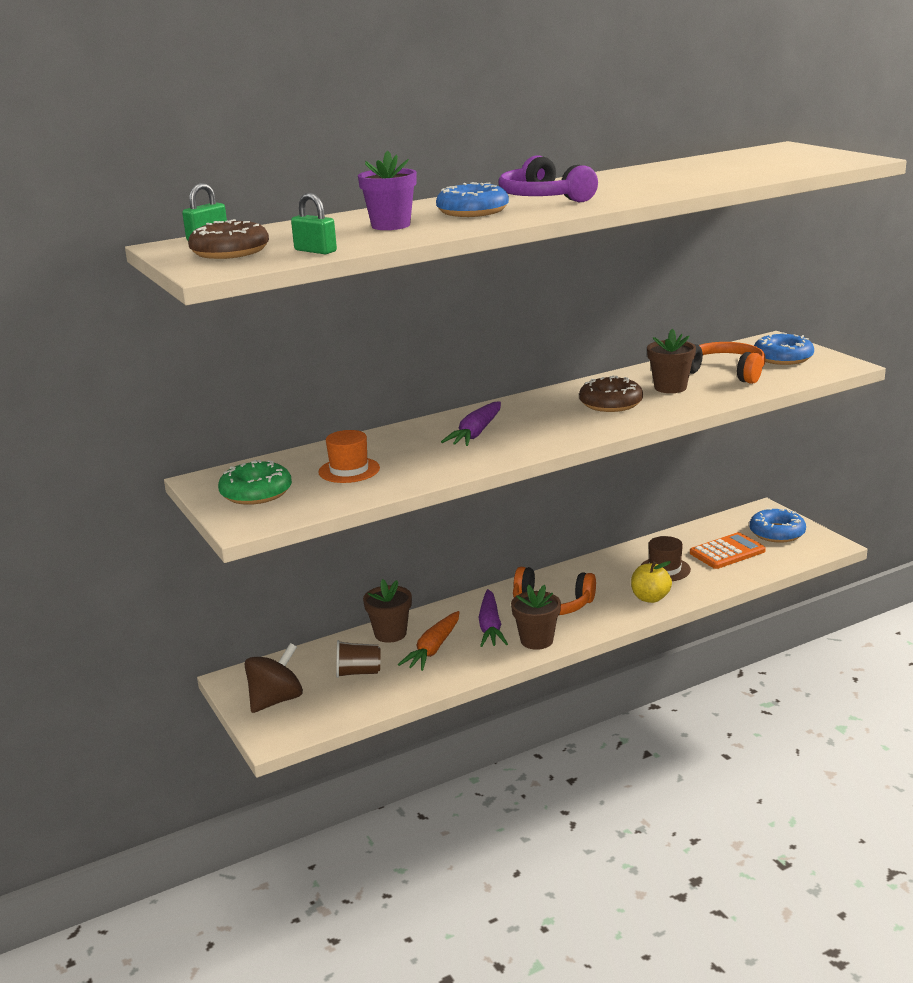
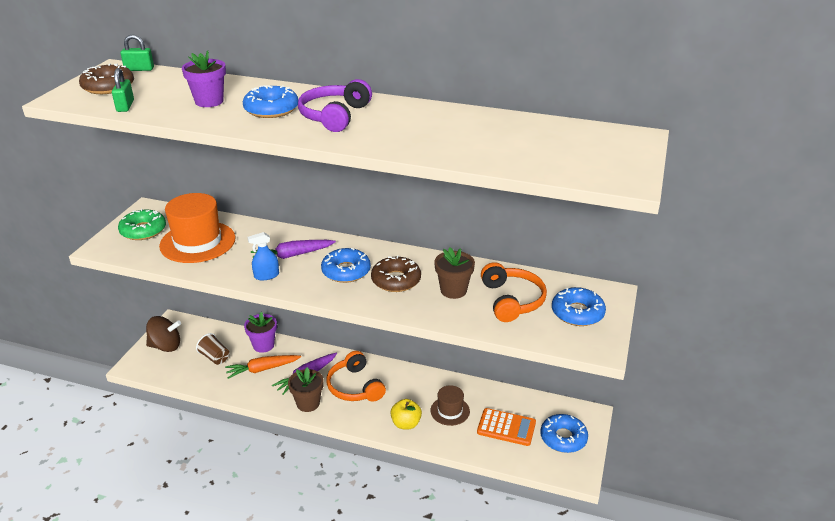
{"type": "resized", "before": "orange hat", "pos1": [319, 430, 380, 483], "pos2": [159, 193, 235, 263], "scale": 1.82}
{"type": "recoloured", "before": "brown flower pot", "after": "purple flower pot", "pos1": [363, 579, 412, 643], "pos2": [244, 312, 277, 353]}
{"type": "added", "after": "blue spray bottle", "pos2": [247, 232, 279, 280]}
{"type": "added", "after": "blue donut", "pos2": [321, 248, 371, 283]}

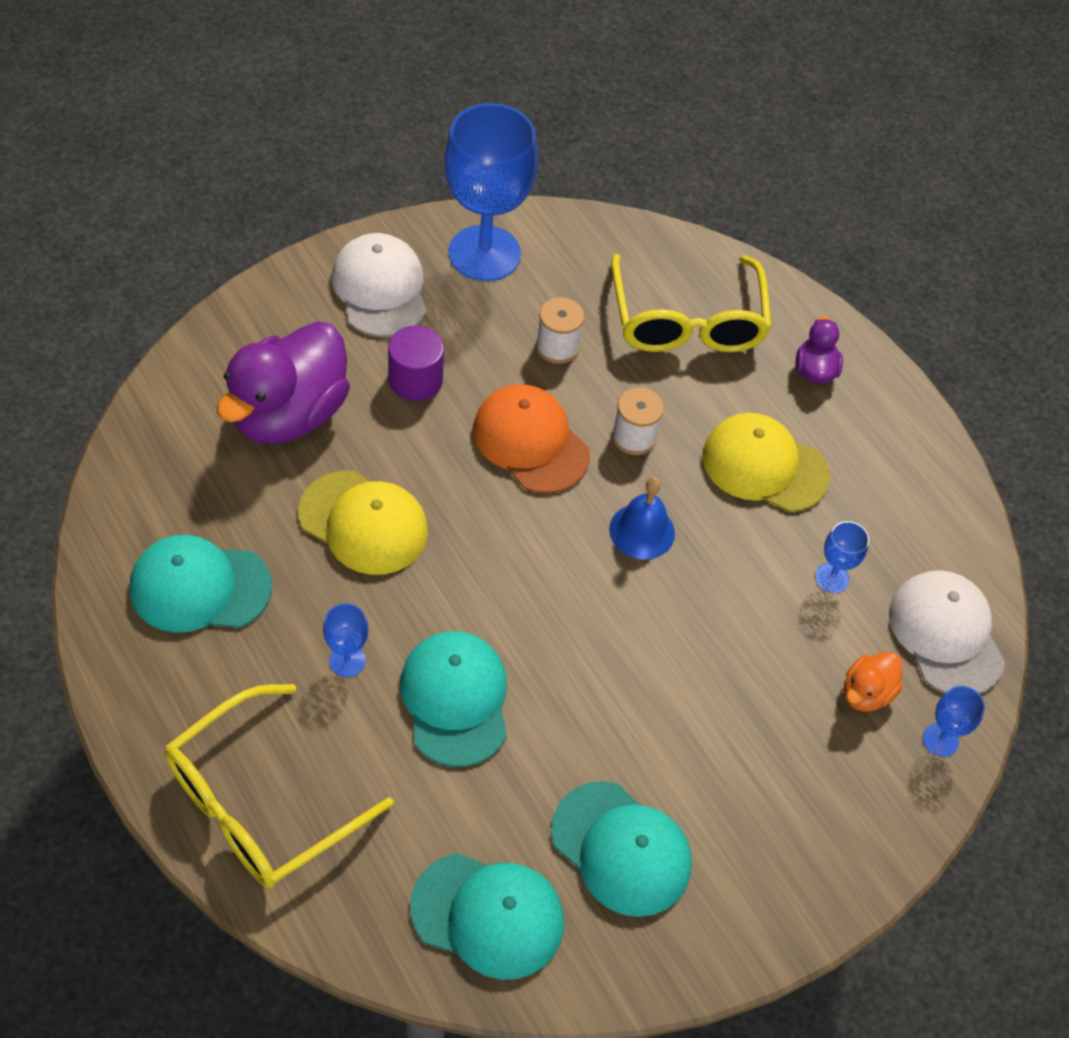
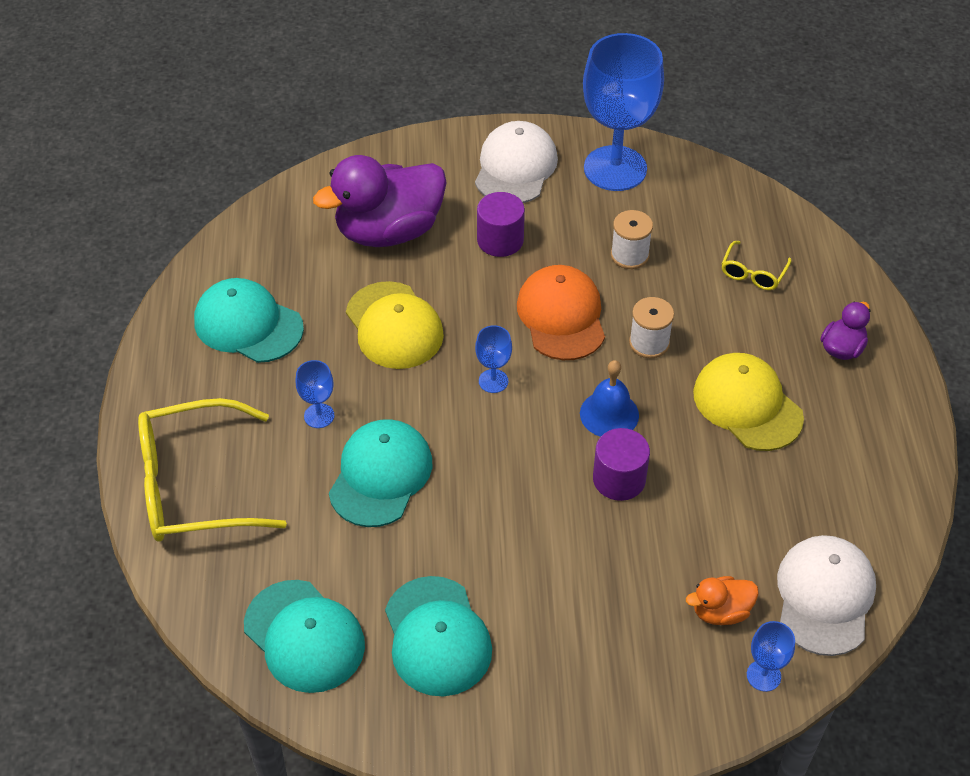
{"type": "resized", "before": "yellow glasses", "pos1": [611, 254, 772, 352], "pos2": [722, 241, 791, 290], "scale": 0.45}
{"type": "moved", "before": "blue goblet", "pos1": [815, 521, 869, 593], "pos2": [475, 325, 512, 393]}
{"type": "added", "after": "purple cylinder", "pos2": [593, 428, 650, 501]}

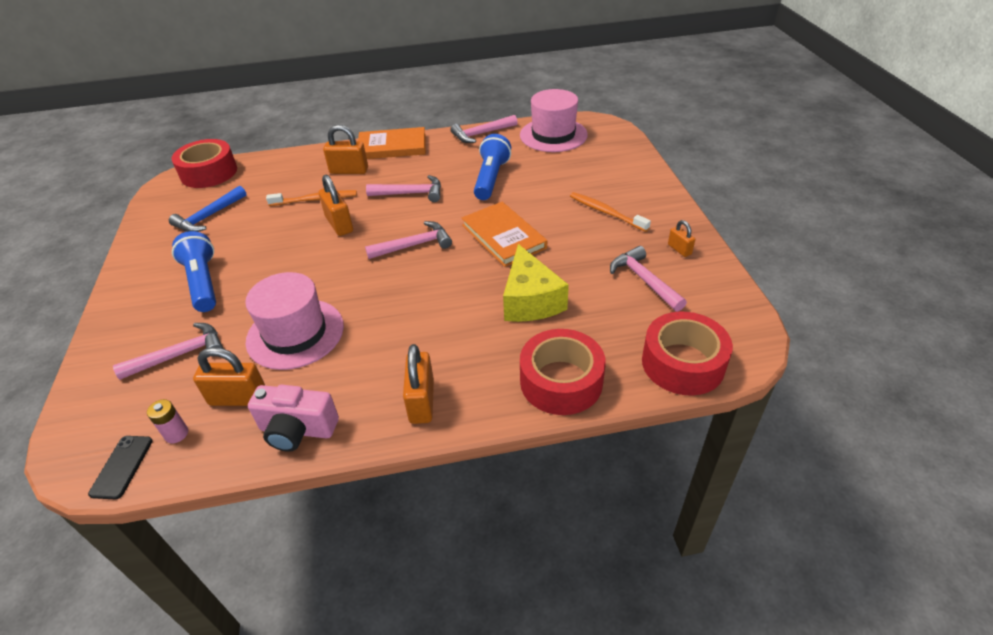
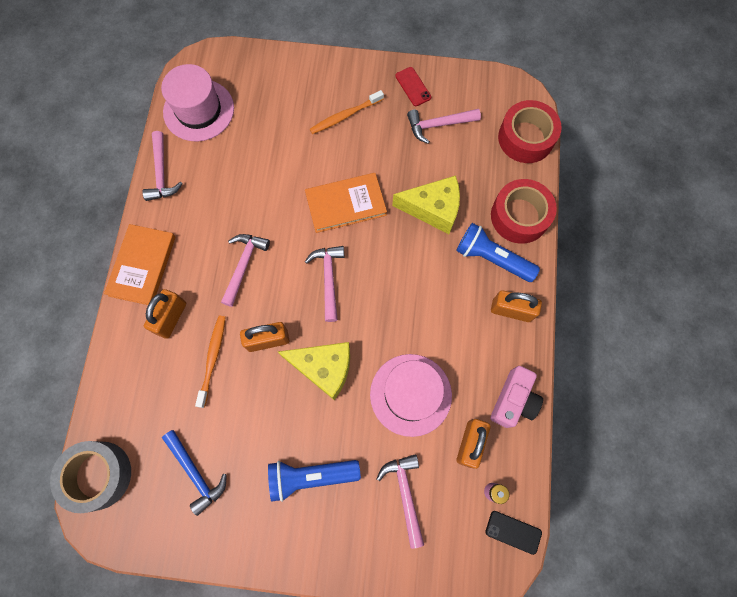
{"type": "moved", "before": "blue flashlight", "pos1": [474, 134, 511, 200], "pos2": [456, 223, 540, 282]}
{"type": "recoloured", "before": "red tape", "after": "grey tape", "pos1": [171, 139, 237, 188], "pos2": [50, 441, 131, 513]}
{"type": "replaced", "before": "orange padlock", "after": "red phone", "pos1": [668, 220, 695, 257], "pos2": [395, 67, 431, 106]}
{"type": "added", "after": "yellow cheese", "pos2": [278, 342, 350, 400]}

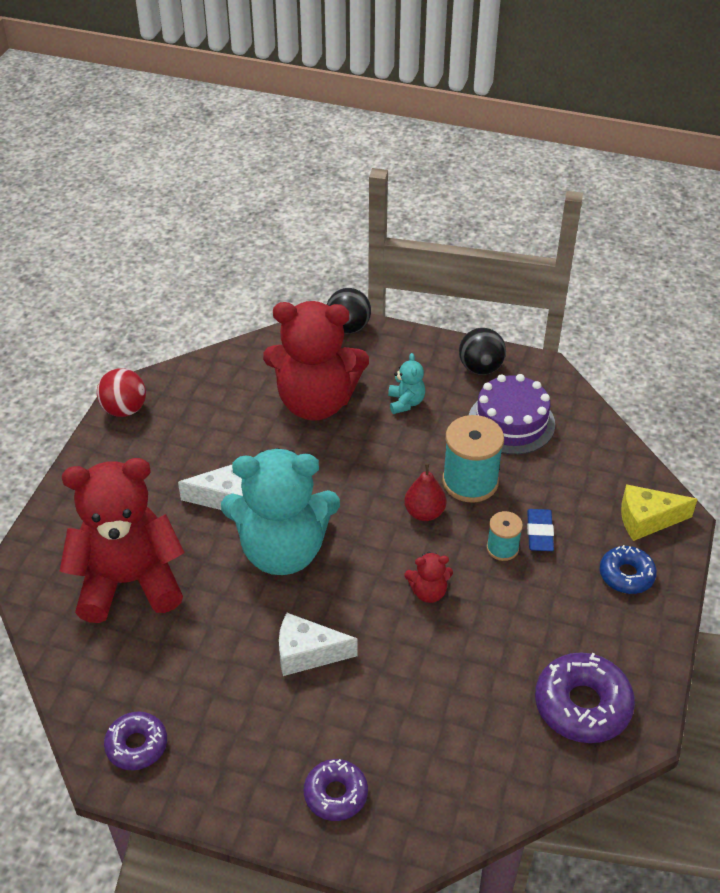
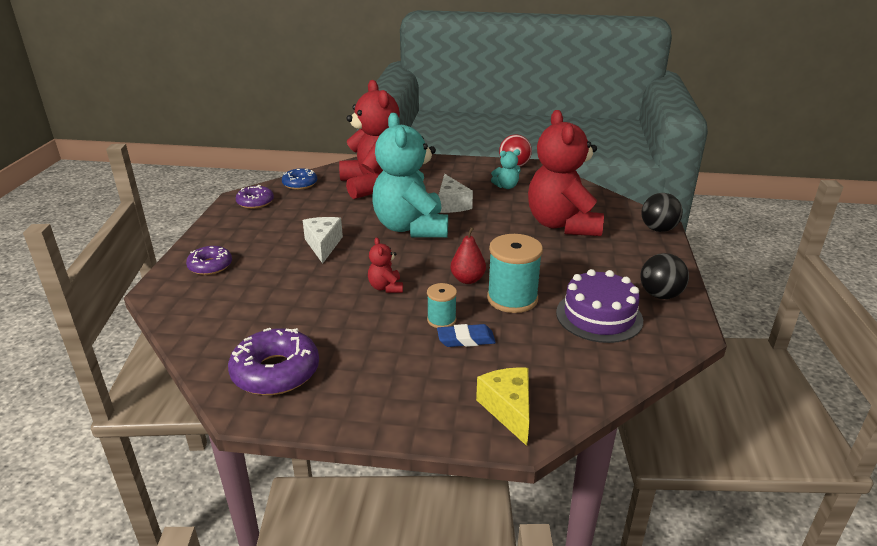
{"type": "moved", "before": "turquoise teddy bear", "pos1": [388, 353, 425, 414], "pos2": [491, 149, 520, 189]}
{"type": "moved", "before": "blue donut", "pos1": [600, 545, 657, 594], "pos2": [282, 168, 317, 190]}

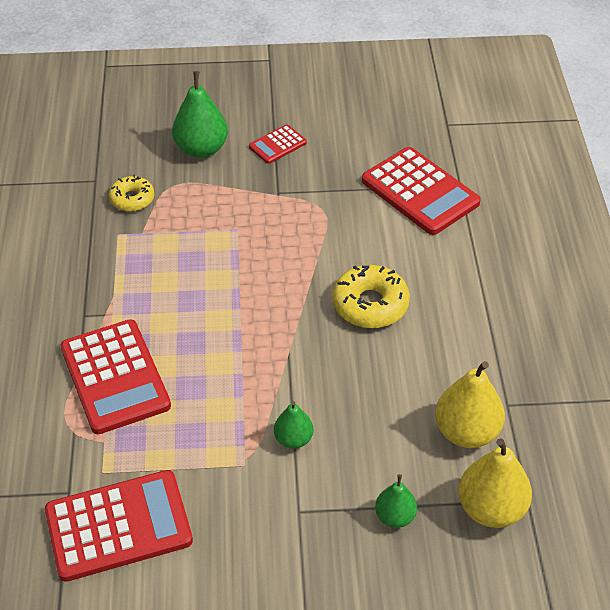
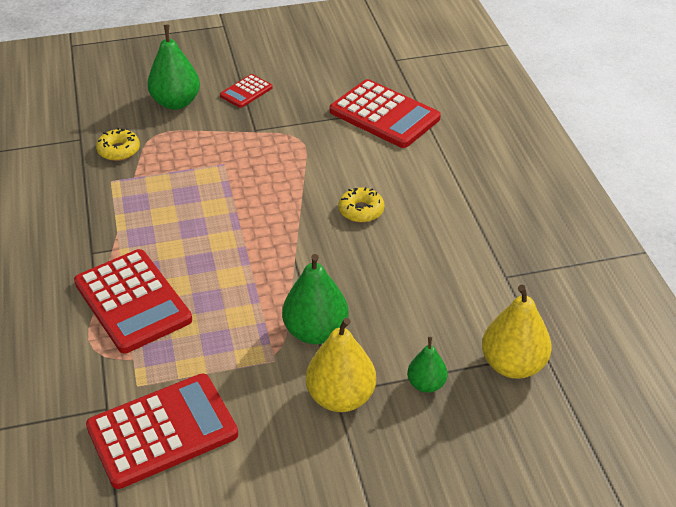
{"type": "resized", "before": "yellow donut", "pos1": [332, 265, 410, 328], "pos2": [339, 187, 384, 223], "scale": 0.64}
{"type": "moved", "before": "yellow pear", "pos1": [435, 361, 505, 448], "pos2": [306, 318, 376, 412]}
{"type": "resized", "before": "green pear", "pos1": [274, 401, 313, 449], "pos2": [282, 254, 349, 344], "scale": 1.73}

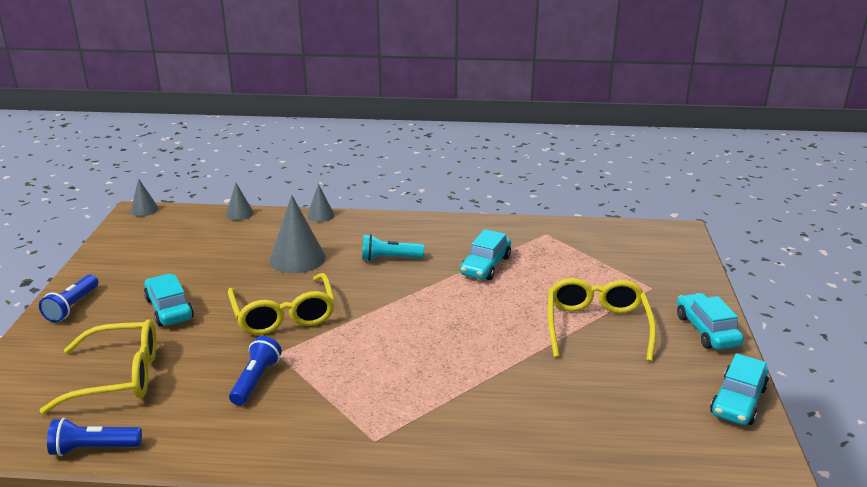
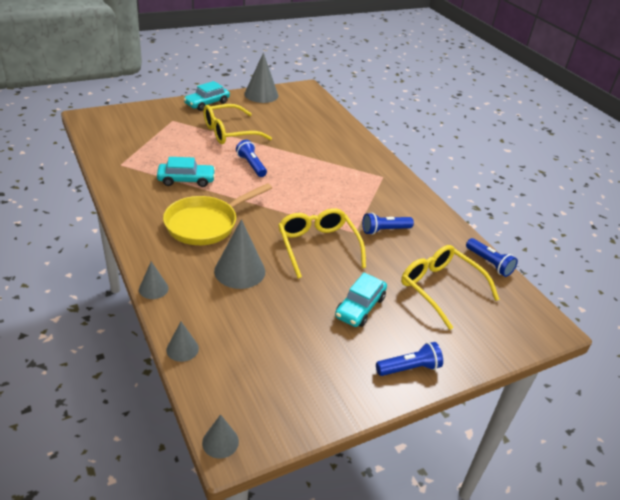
{"type": "replaced", "before": "turquoise flashlight", "after": "yellow pan", "pos1": [362, 234, 424, 261], "pos2": [163, 183, 272, 245]}
{"type": "turned", "before": "yellow glasses", "pos1": [228, 273, 335, 335], "pos2": [278, 208, 366, 279], "turn": -60}
{"type": "replaced", "before": "turquoise car", "after": "grey cone", "pos1": [710, 353, 769, 425], "pos2": [244, 53, 278, 103]}
{"type": "added", "after": "blue flashlight", "pos2": [236, 140, 267, 177]}

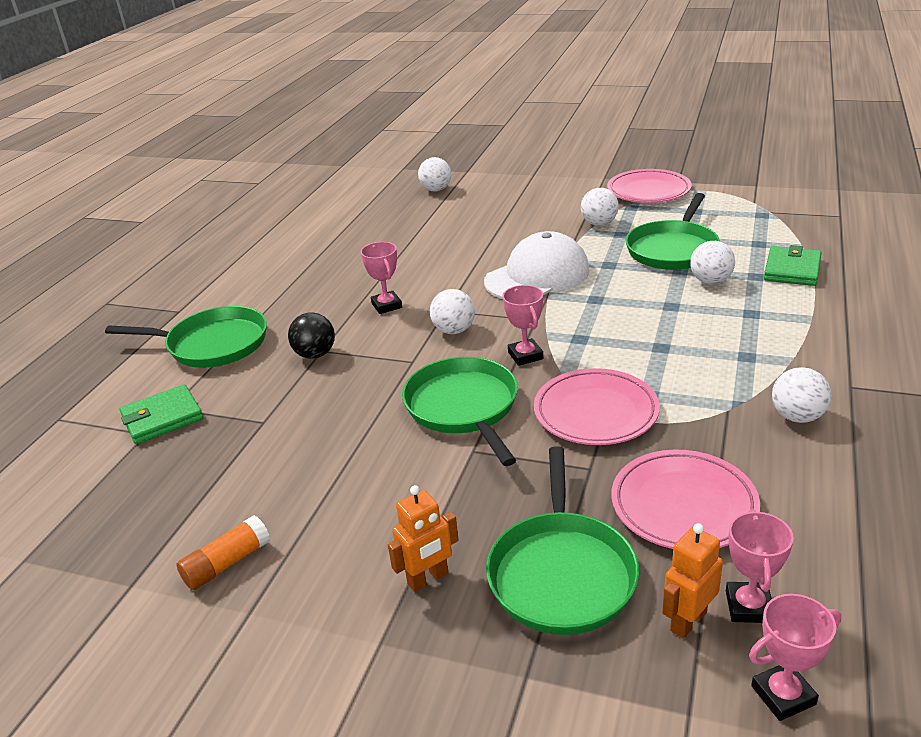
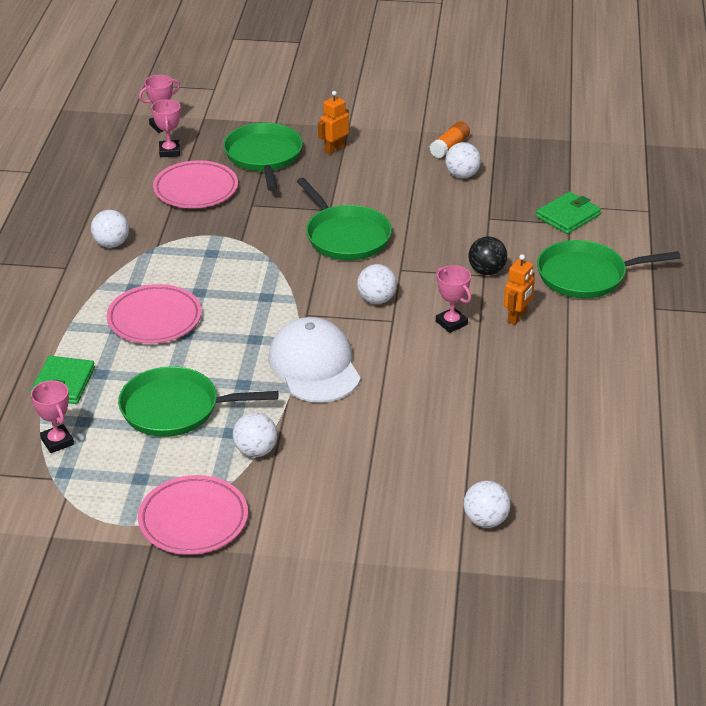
{"type": "turned", "before": "green pan", "pos1": [625, 193, 720, 270], "pos2": [118, 366, 278, 437], "turn": -105}
{"type": "turned", "before": "white cap", "pos1": [484, 231, 590, 299], "pos2": [268, 317, 361, 403], "turn": 120}
{"type": "moved", "before": "white ball", "pos1": [690, 241, 735, 284], "pos2": [445, 142, 481, 178]}
{"type": "moved", "before": "pink trophy", "pos1": [502, 285, 543, 366], "pos2": [31, 381, 74, 453]}
{"type": "moved", "before": "pink plate", "pos1": [534, 368, 660, 445], "pos2": [106, 284, 202, 343]}
{"type": "moved", "before": "orange robot", "pos1": [662, 523, 723, 639], "pos2": [504, 254, 535, 325]}

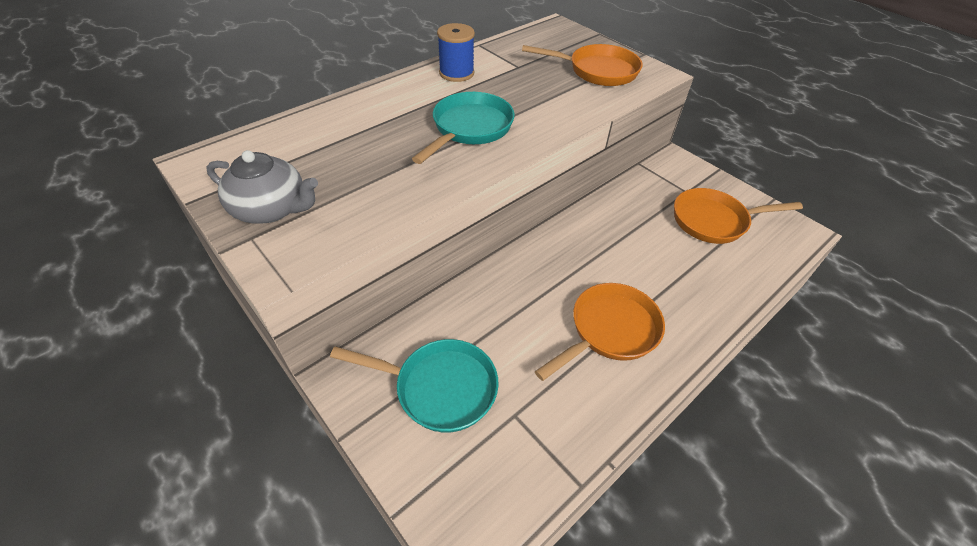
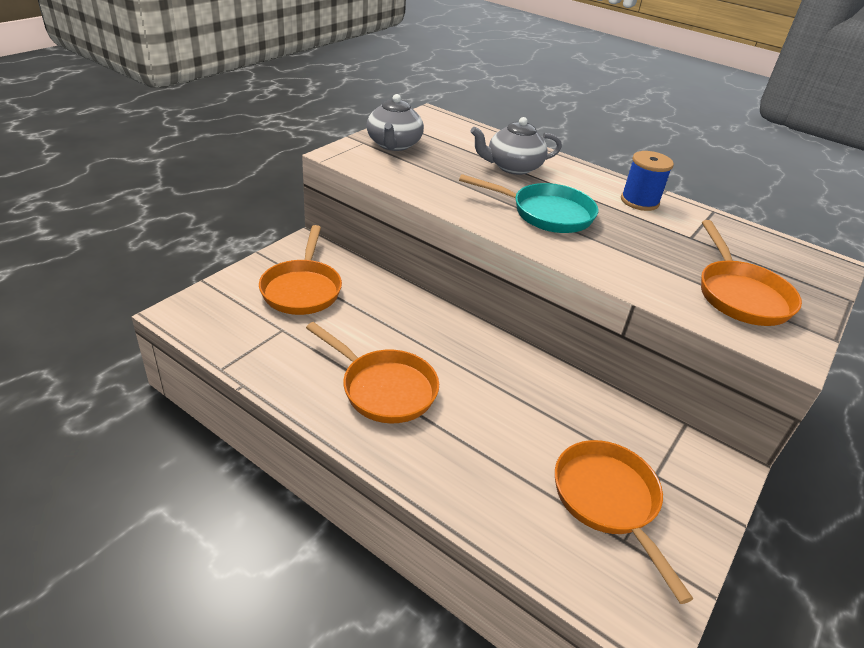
{"type": "recoloured", "before": "turquoise pan", "after": "orange pan", "pos1": [330, 339, 499, 432], "pos2": [259, 225, 342, 315]}
{"type": "added", "after": "grey teapot", "pos2": [470, 117, 562, 175]}

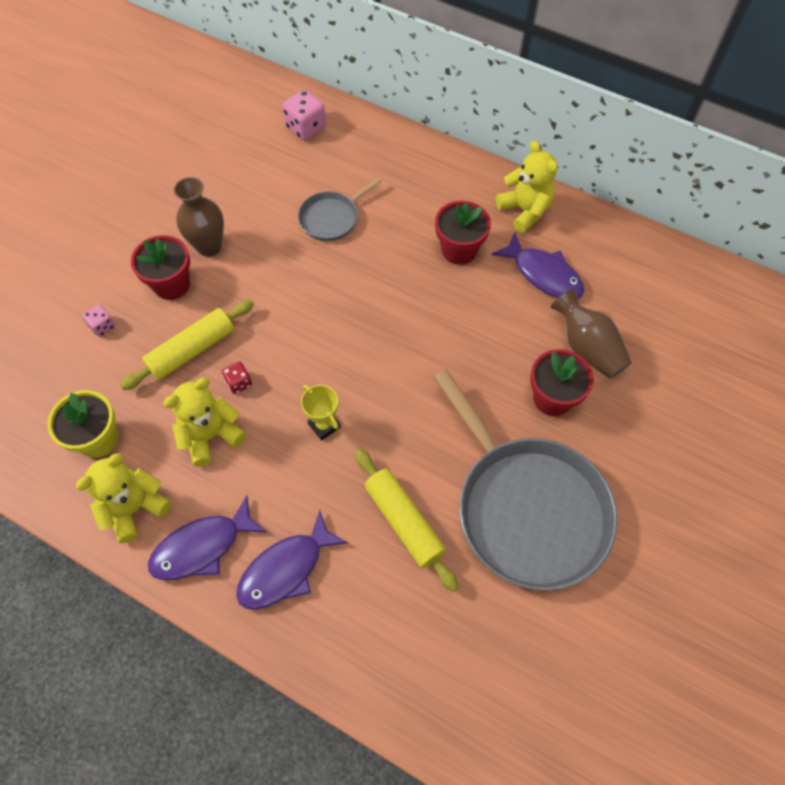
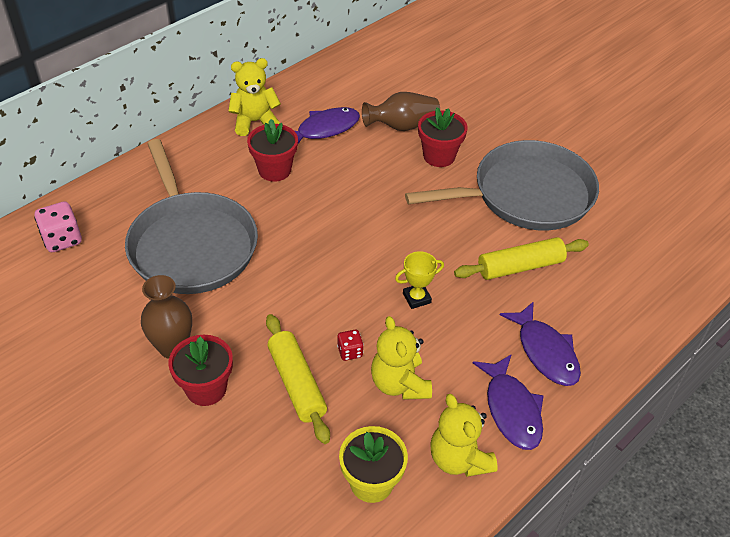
{"type": "resized", "before": "grey pan", "pos1": [298, 177, 382, 241], "pos2": [125, 139, 258, 294], "scale": 2.11}
{"type": "removed", "before": "pink dice", "pos1": [83, 304, 115, 337]}

